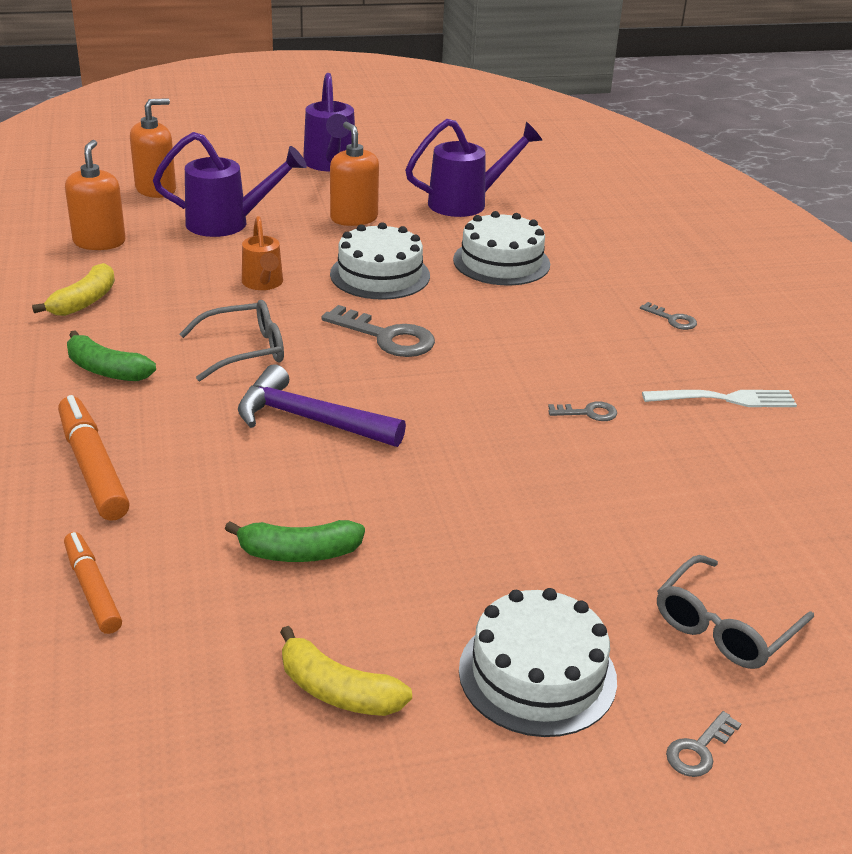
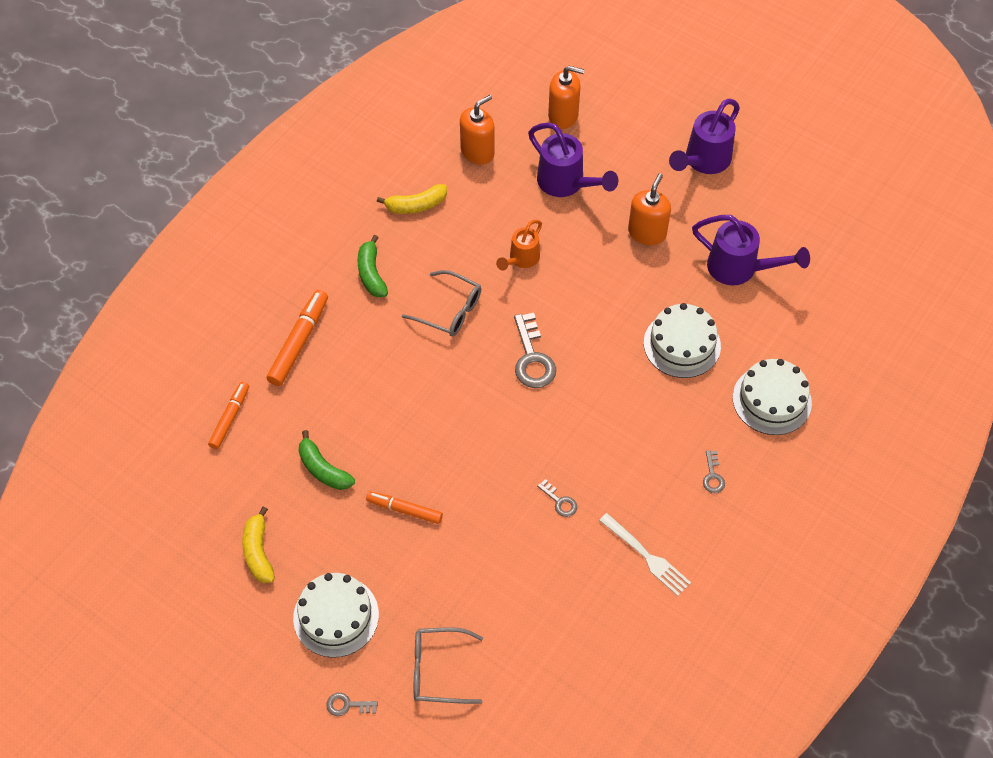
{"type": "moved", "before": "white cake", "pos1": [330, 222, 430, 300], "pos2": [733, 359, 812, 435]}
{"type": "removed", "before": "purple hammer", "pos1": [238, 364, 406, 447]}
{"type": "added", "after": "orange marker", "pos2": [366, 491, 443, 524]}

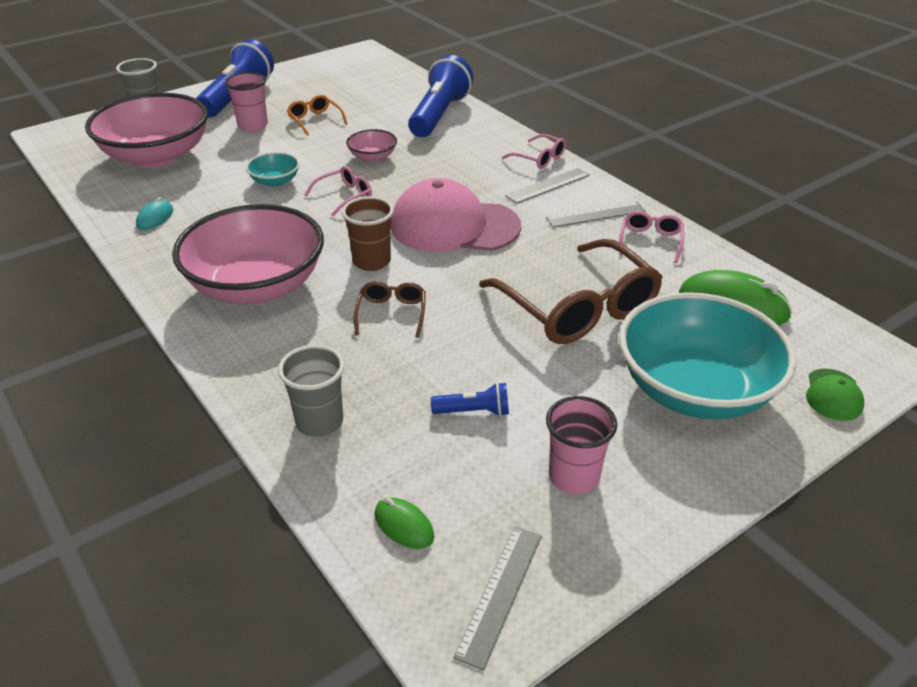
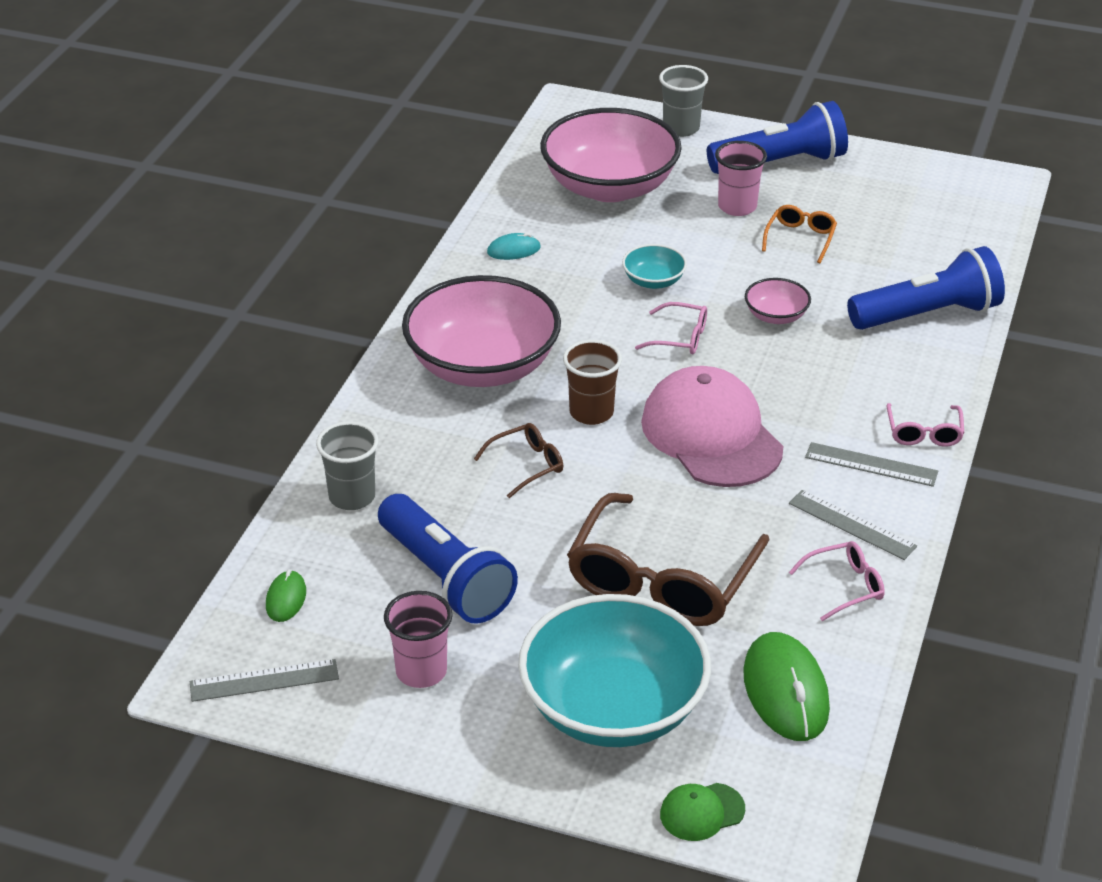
{"type": "resized", "before": "blue flashlight", "pos1": [431, 382, 509, 416], "pos2": [378, 494, 518, 624], "scale": 2.2}

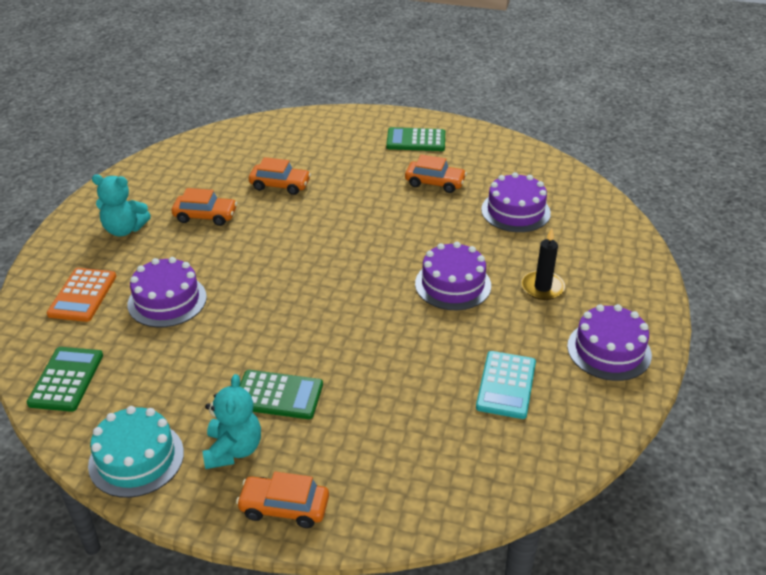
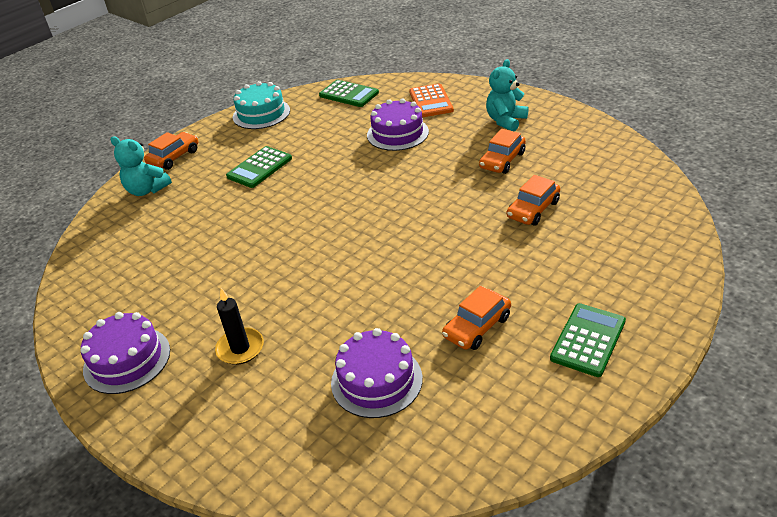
{"type": "removed", "before": "purple cake", "pos1": [415, 242, 491, 310]}
{"type": "turned", "before": "orange calculator", "pos1": [46, 268, 117, 322], "pos2": [409, 84, 454, 117], "turn": -135}
{"type": "removed", "before": "turquoise calculator", "pos1": [476, 351, 536, 419]}
{"type": "moved", "before": "turquoise teddy bear", "pos1": [203, 374, 261, 469], "pos2": [110, 136, 172, 196]}

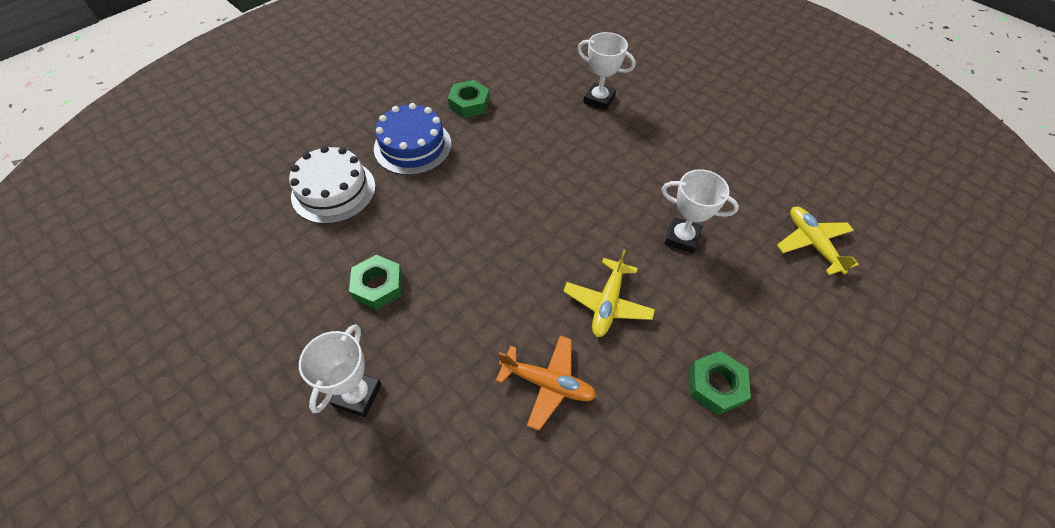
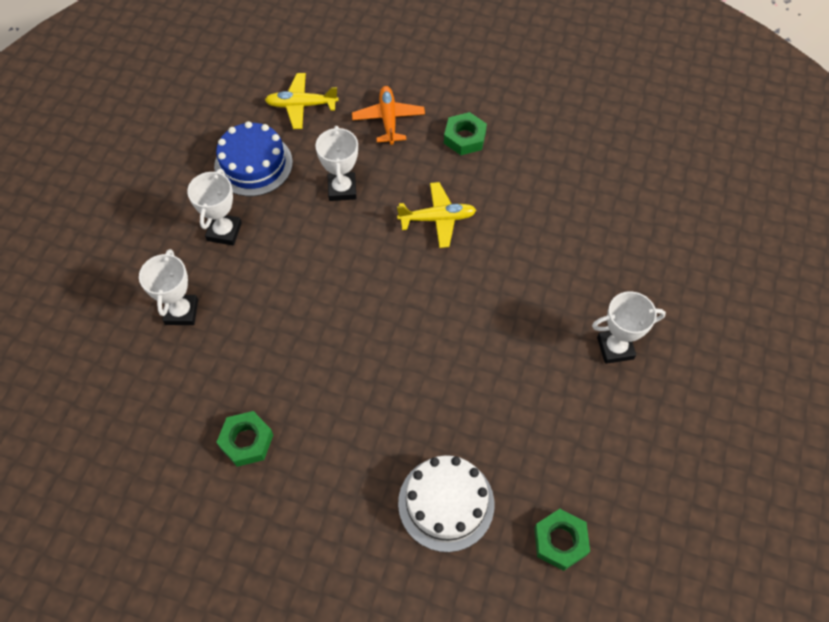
{"type": "moved", "before": "blue cake", "pos1": [374, 103, 452, 175], "pos2": [214, 121, 293, 196]}
{"type": "turned", "before": "yellow plane", "pos1": [777, 207, 859, 275], "pos2": [265, 73, 339, 129], "turn": 45}
{"type": "moved", "before": "green nut", "pos1": [349, 255, 402, 310], "pos2": [534, 509, 590, 571]}
{"type": "moved", "before": "orange plane", "pos1": [496, 336, 597, 430], "pos2": [352, 86, 425, 145]}
{"type": "added", "after": "white trophy", "pos2": [187, 169, 242, 245]}

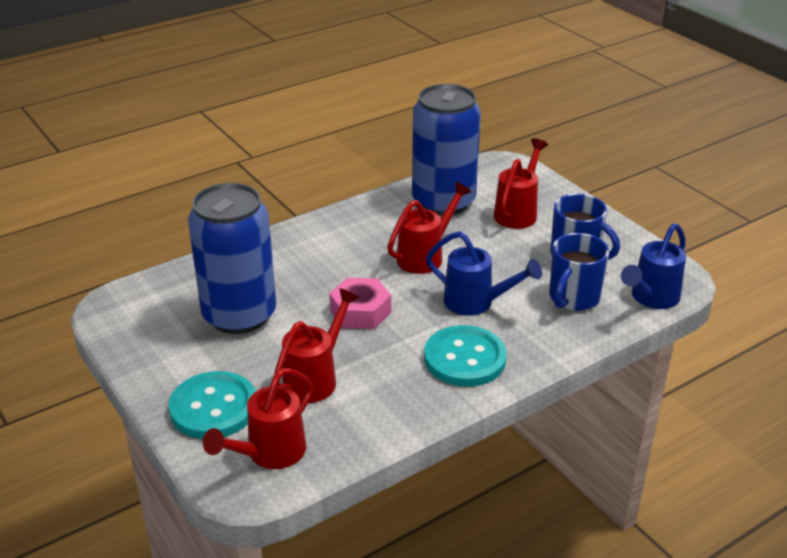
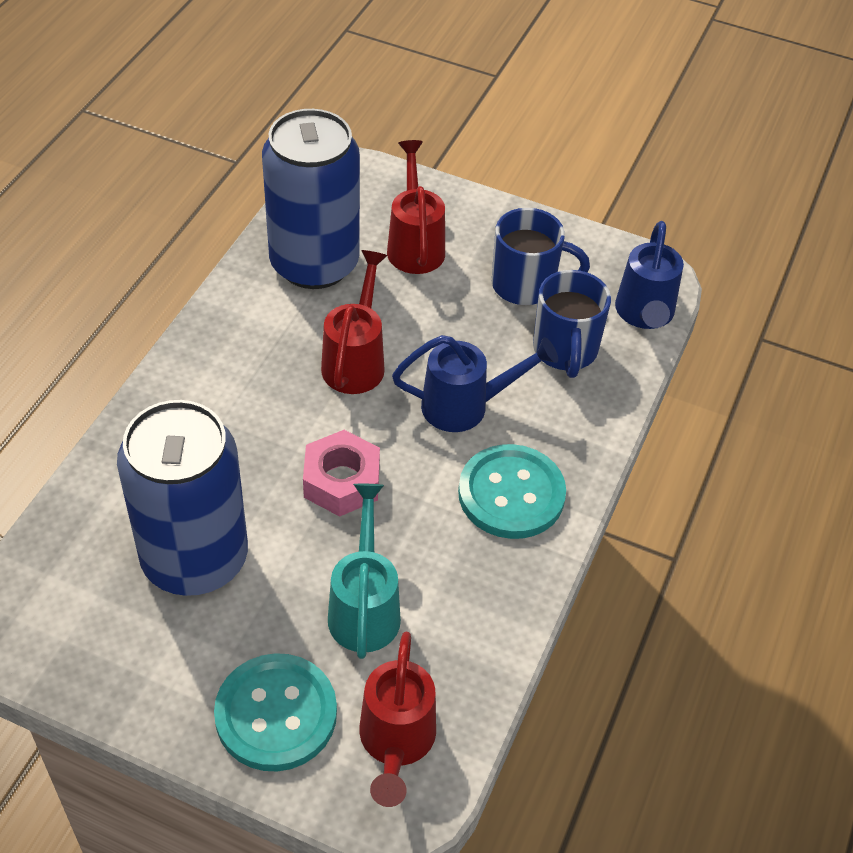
{"type": "recoloured", "before": "red watering can", "after": "turquoise watering can", "pos1": [274, 288, 360, 403], "pos2": [328, 484, 401, 659]}

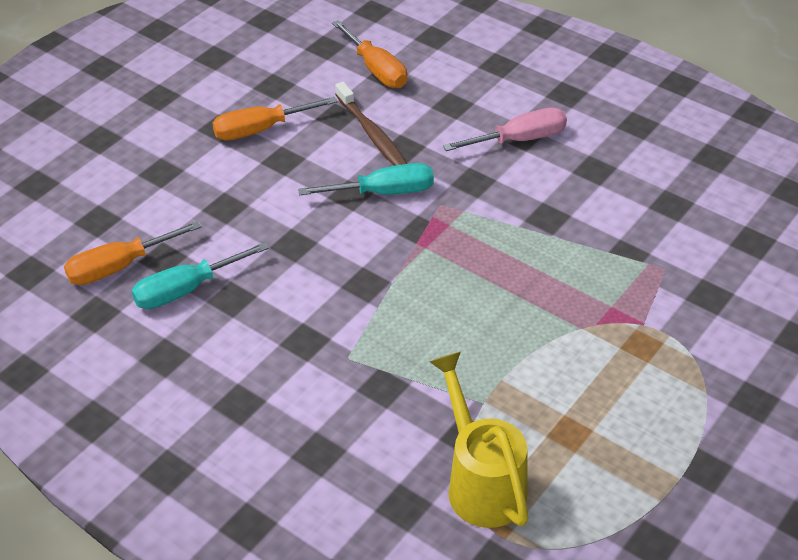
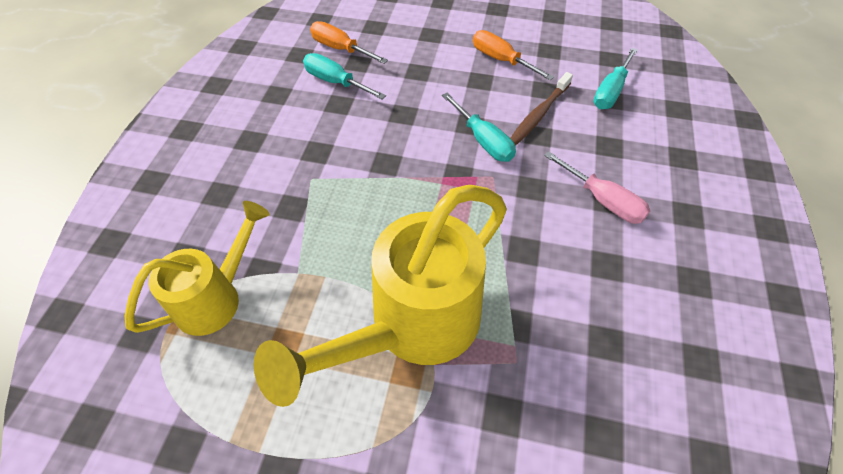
{"type": "recoloured", "before": "orange screwdriver", "after": "turquoise screwdriver", "pos1": [332, 20, 407, 88], "pos2": [593, 48, 638, 109]}
{"type": "added", "after": "yellow watering can", "pos2": [254, 185, 507, 407]}

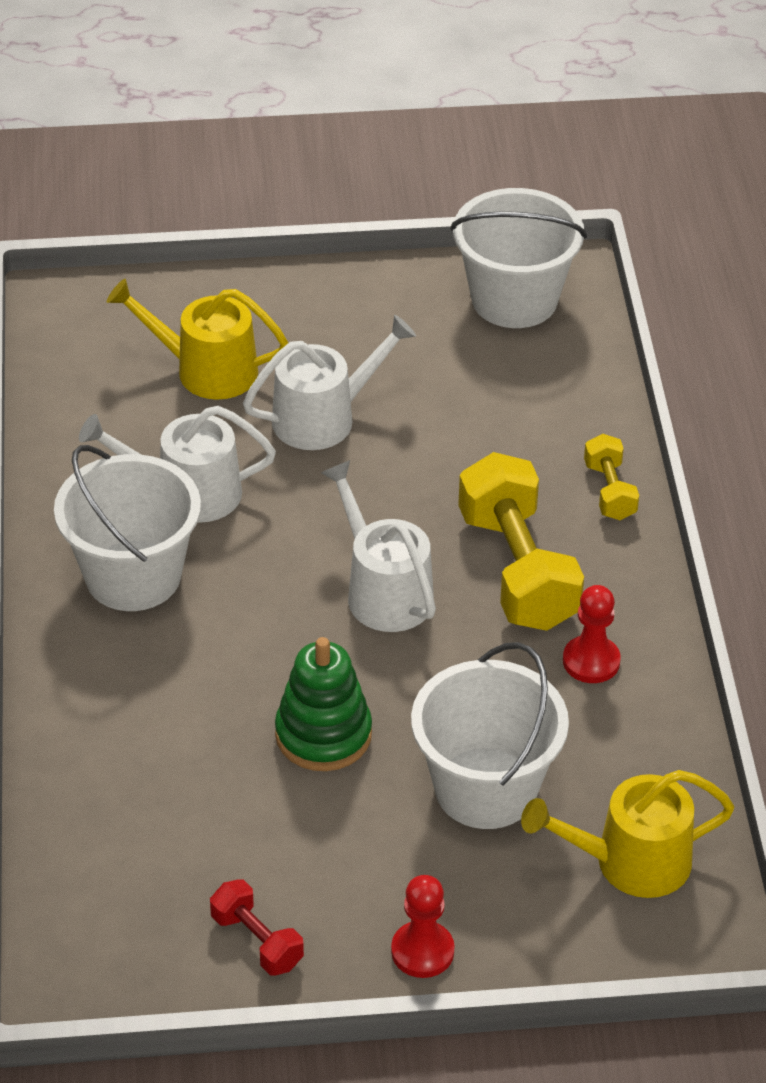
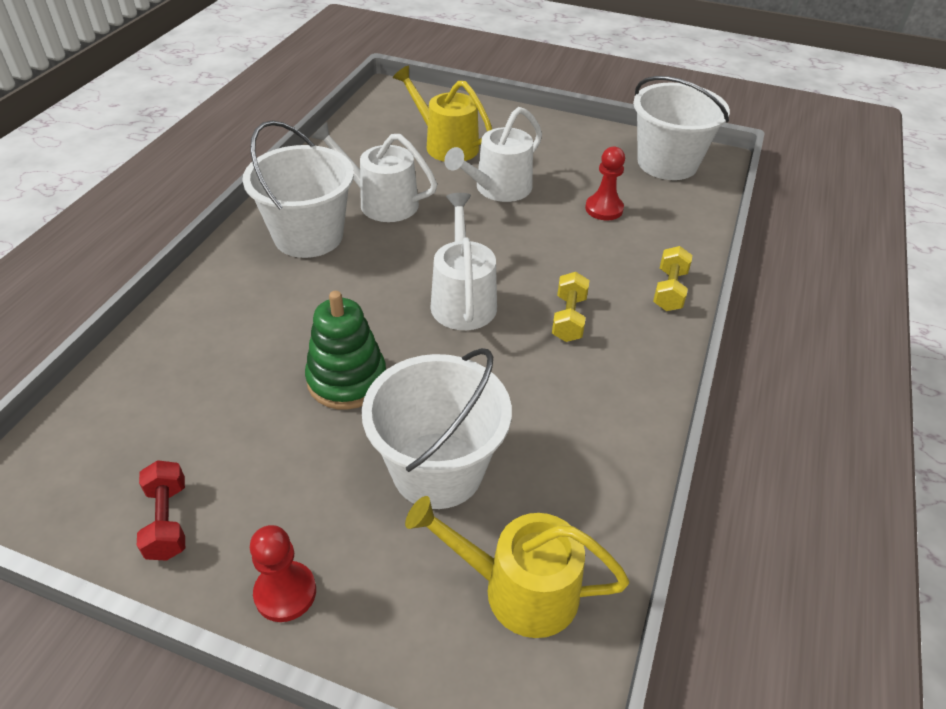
{"type": "turned", "before": "white watering can", "pos1": [243, 315, 416, 450], "pos2": [444, 107, 542, 202], "turn": 135}
{"type": "resized", "before": "yellow dumbbell", "pos1": [458, 452, 584, 631], "pos2": [552, 272, 589, 342], "scale": 0.5}
{"type": "moved", "before": "red pawn", "pos1": [563, 585, 621, 683], "pos2": [585, 147, 625, 220]}

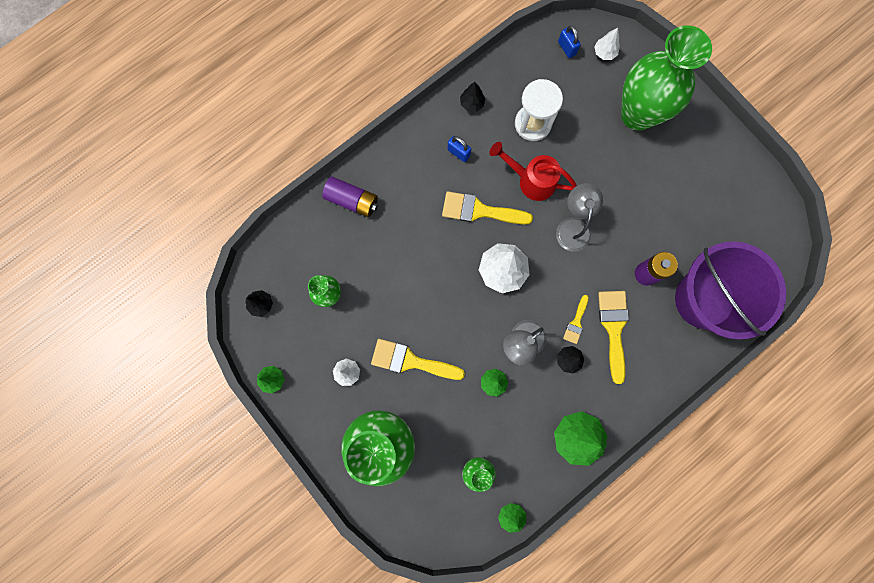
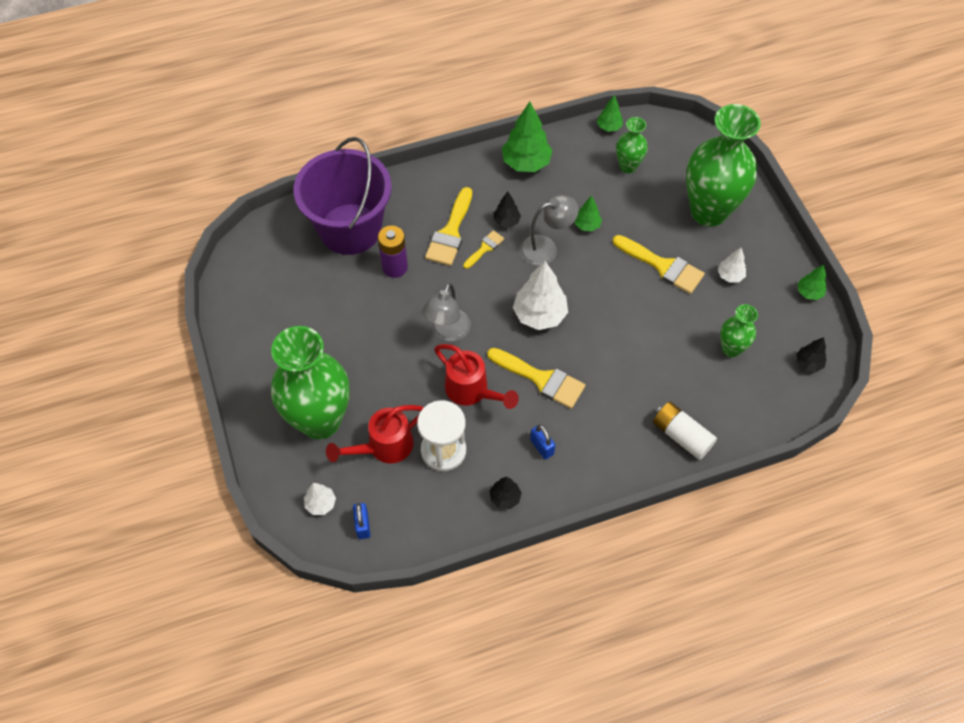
{"type": "recoloured", "before": "purple battery", "after": "white battery", "pos1": [322, 177, 378, 217], "pos2": [653, 402, 717, 460]}
{"type": "added", "after": "red watering can", "pos2": [326, 405, 424, 463]}

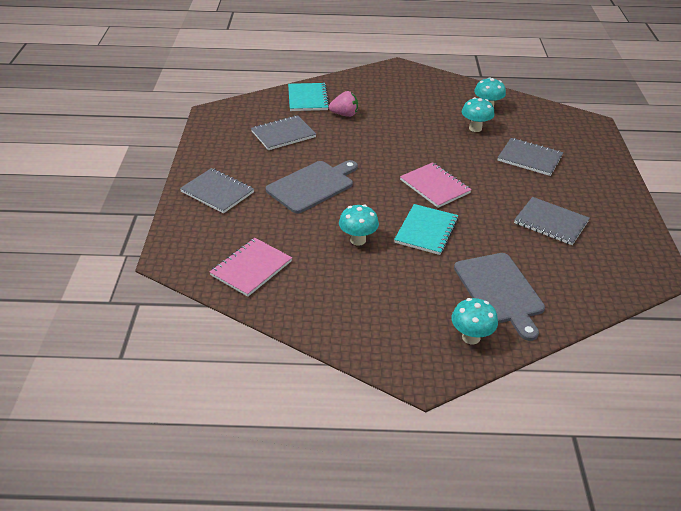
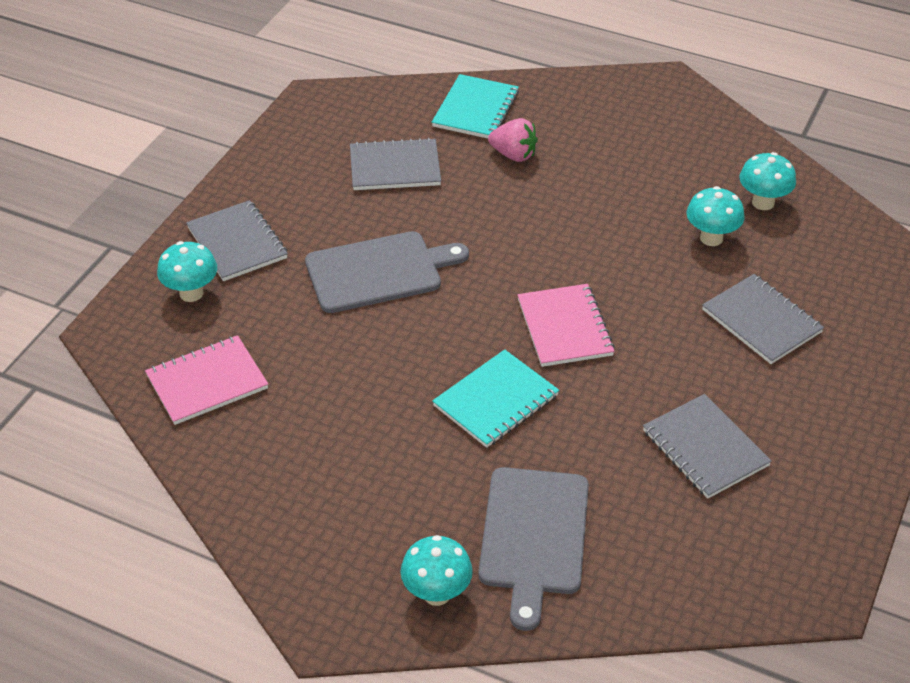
{"type": "moved", "before": "turquoise mushroom", "pos1": [339, 205, 379, 245], "pos2": [157, 241, 217, 302]}

